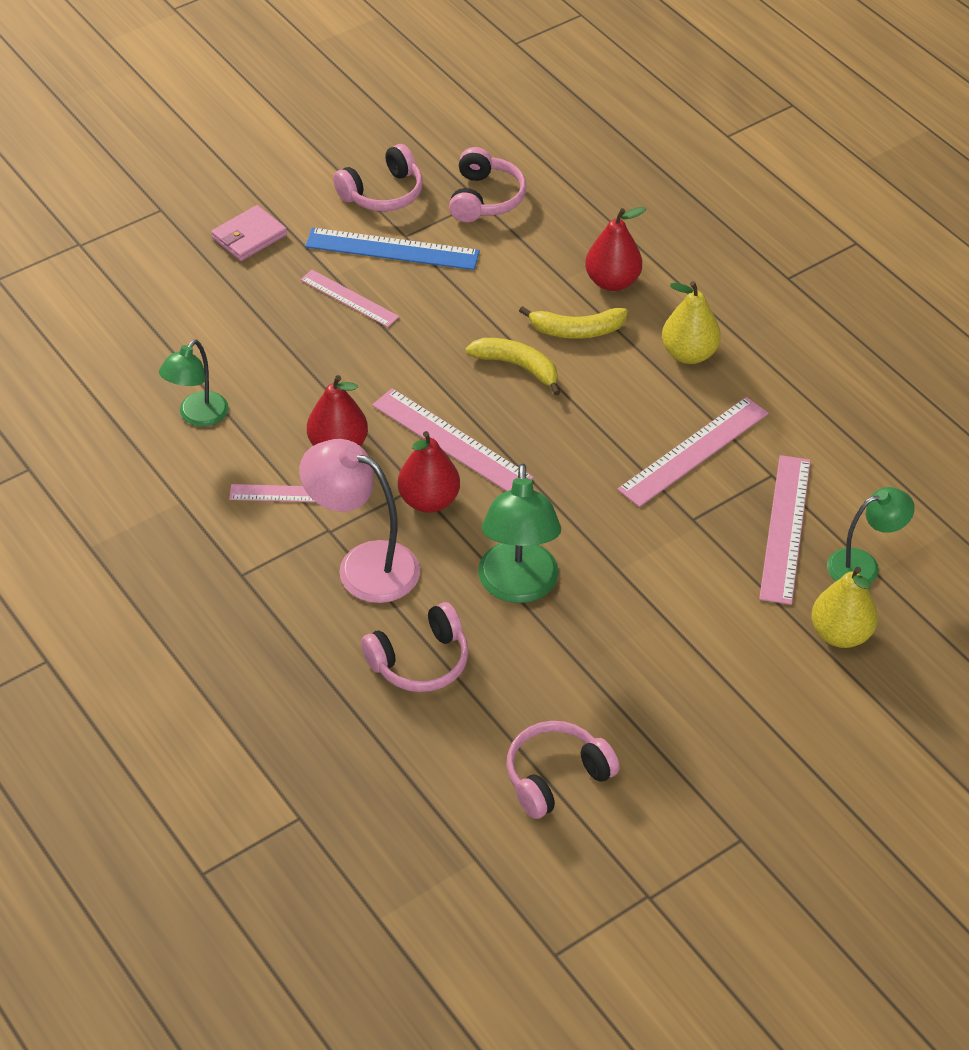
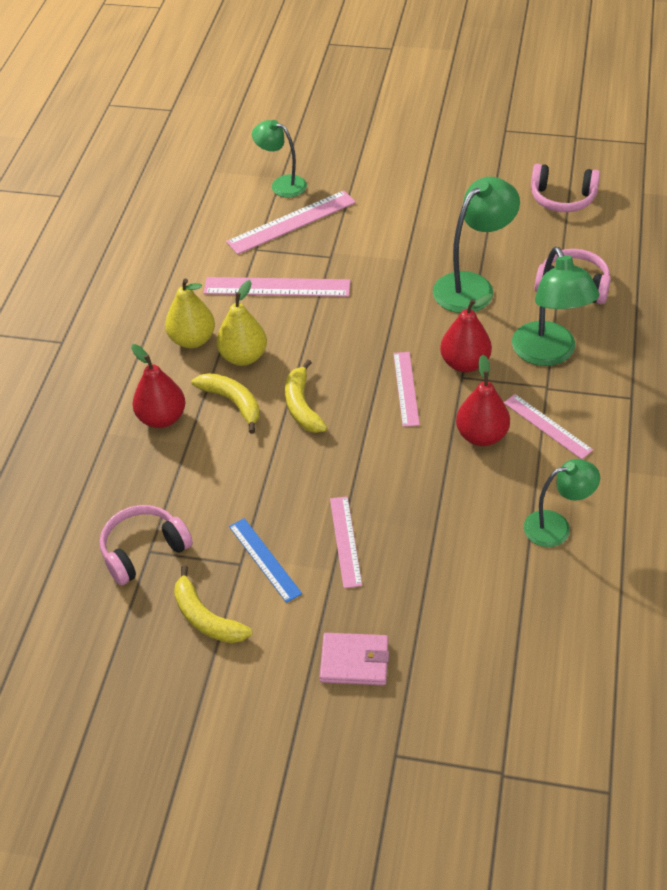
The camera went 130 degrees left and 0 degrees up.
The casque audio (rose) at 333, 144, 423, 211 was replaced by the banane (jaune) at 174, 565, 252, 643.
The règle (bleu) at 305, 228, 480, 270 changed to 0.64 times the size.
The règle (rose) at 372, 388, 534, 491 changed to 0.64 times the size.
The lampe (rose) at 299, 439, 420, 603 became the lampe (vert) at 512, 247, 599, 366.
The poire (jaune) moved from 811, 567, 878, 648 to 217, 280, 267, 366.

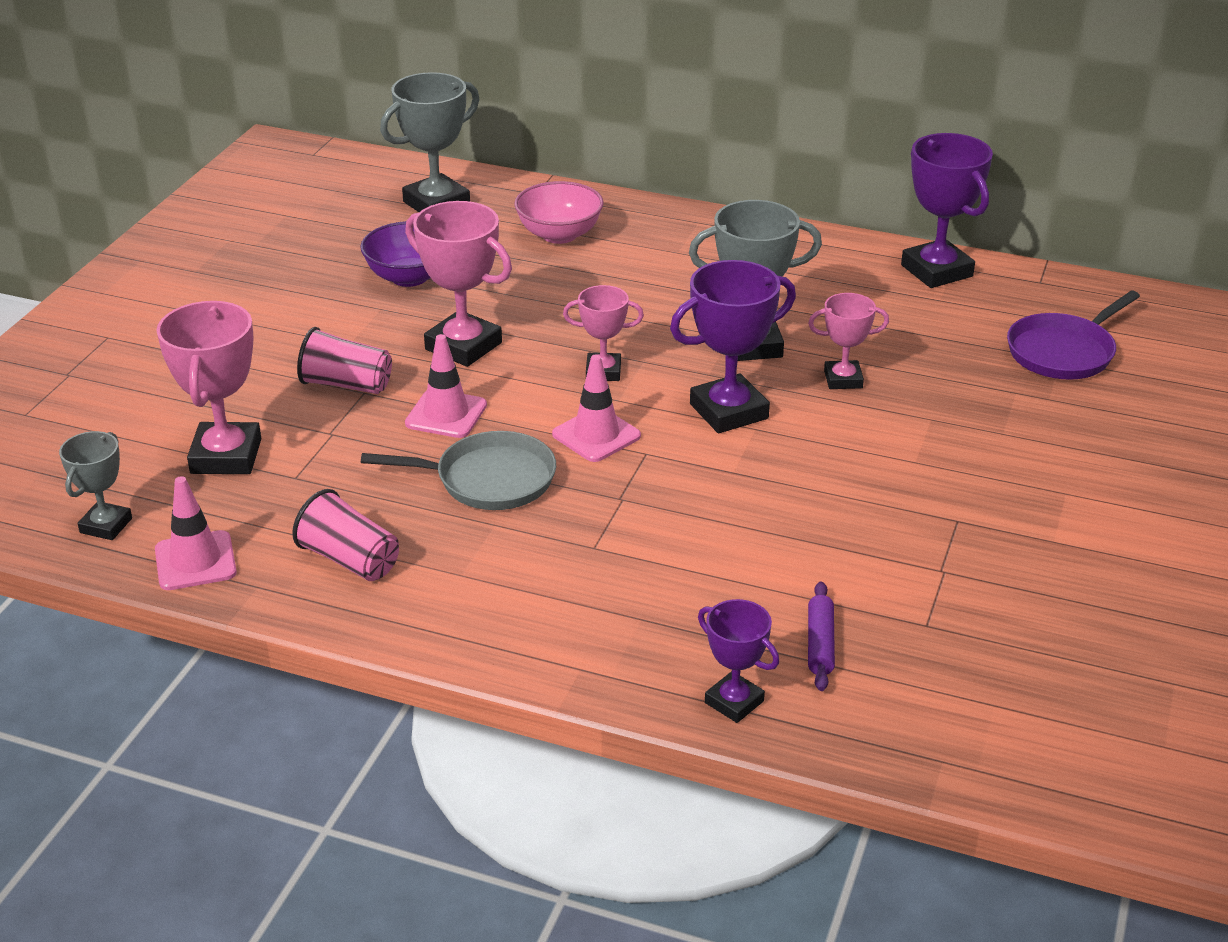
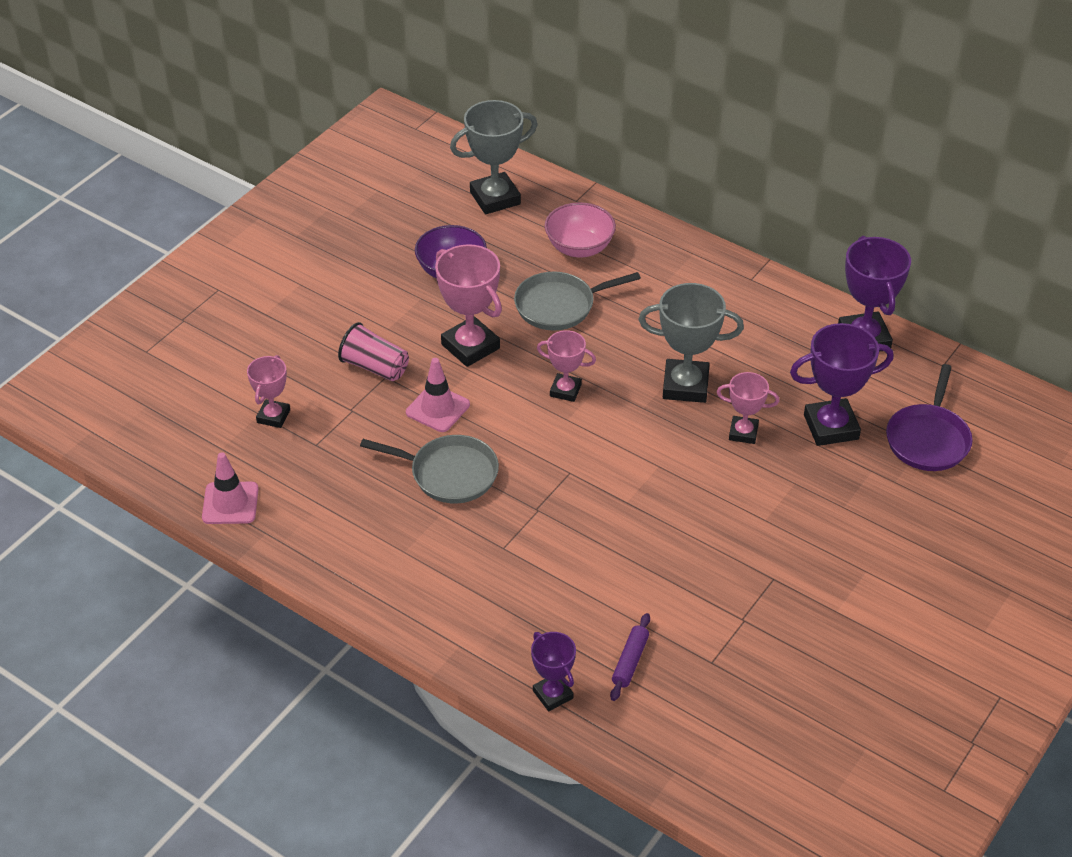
The camera went 15 degrees right and 10 degrees up.
The trophée (violet) moved from 670, 260, 796, 433 to 790, 323, 894, 446.
The poêle (violet) at 1007, 290, 1140, 380 turned 45 degrees counterclockwise.
The trophée (rose) at 156, 301, 261, 474 changed to 0.59 times the size.
The cône de chantier (rose) at 552, 354, 641, 462 disappeared.
The trophée (gris) at 59, 431, 132, 540 disappeared.
The gobelet (rose) at 292, 489, 399, 581 disappeared.
The poêle (gris) at 514, 271, 641, 331 appeared.

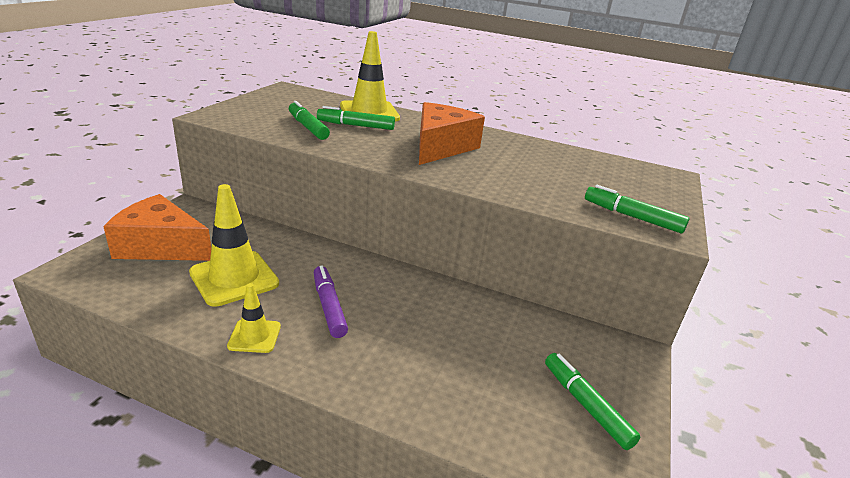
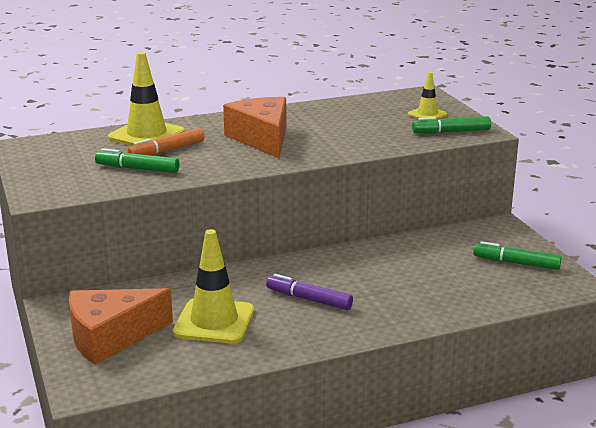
The camera went 40 degrees left and 5 degrees down.
The feutre (vert) at 317, 106, 395, 130 became the feutre (orange) at 128, 128, 205, 156.
The cône de chantier (jaune) moved from 227, 283, 281, 353 to 408, 72, 447, 119.

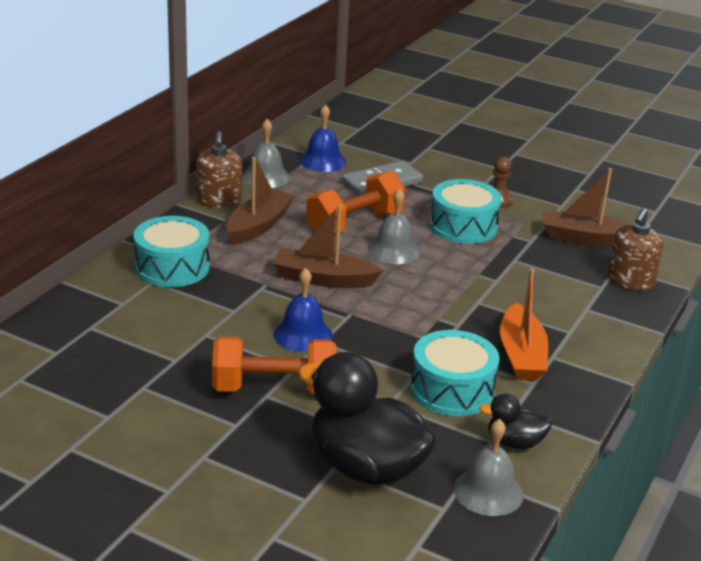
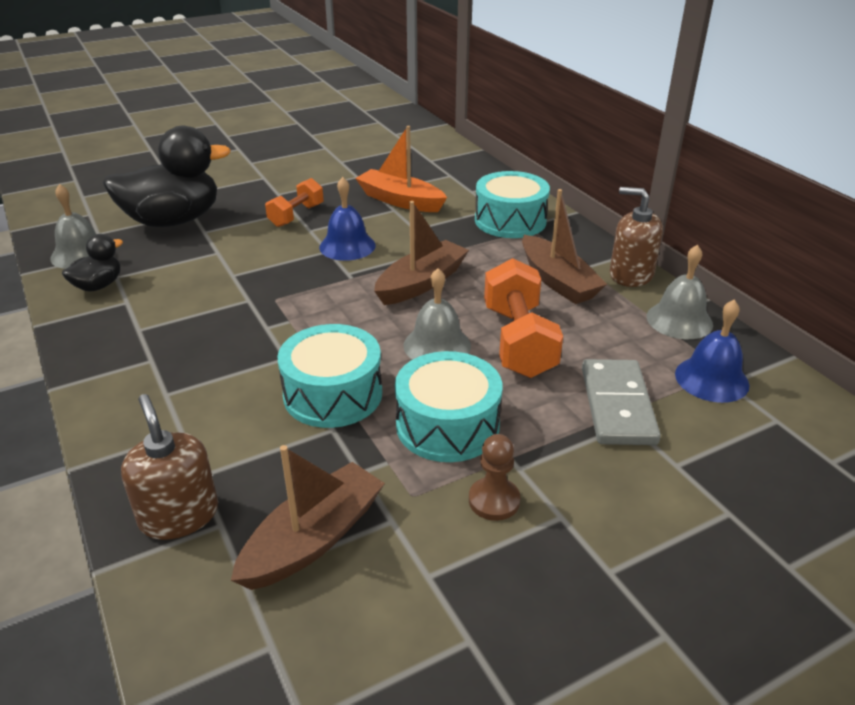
The camera went 125 degrees right and 5 degrees up.
The bateau (orange) moved from 500, 269, 548, 381 to 355, 126, 447, 212.
The tambour (turquoise) moved from 410, 330, 499, 416 to 278, 324, 382, 428.
The haltère (orange) at 212, 337, 337, 394 changed to 0.61 times the size.

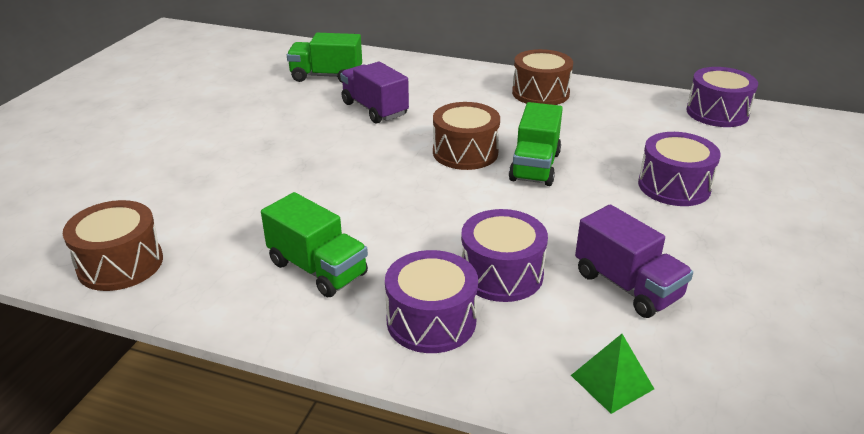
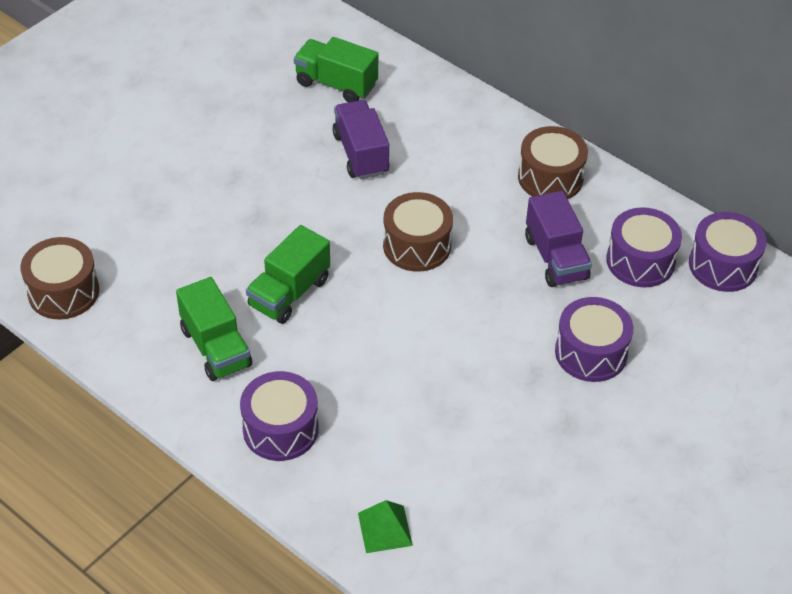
The camera went 20 degrees right and 15 degrees up.
The camion (vert) moved from 509, 102, 563, 186 to 246, 225, 330, 324.
The camion (violet) moved from 575, 204, 693, 318 to 525, 191, 592, 287.
The tambour (violet) moved from 461, 209, 548, 302 to 606, 207, 682, 287.

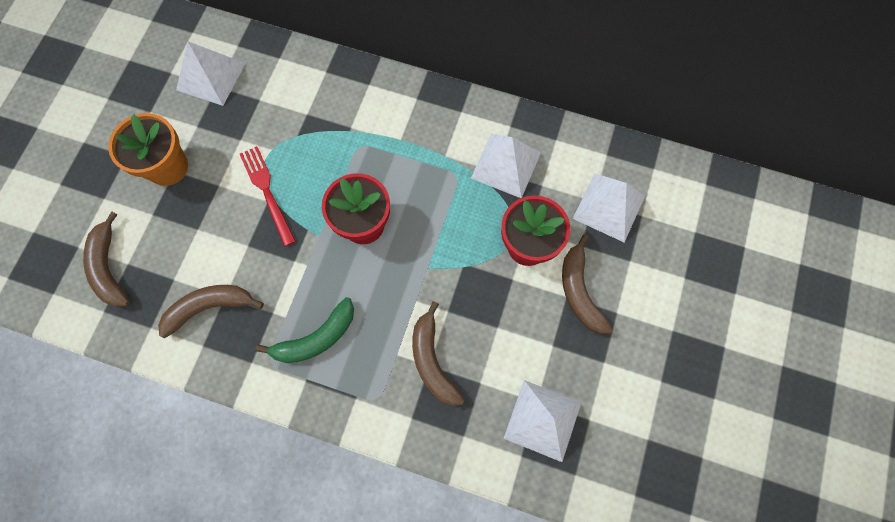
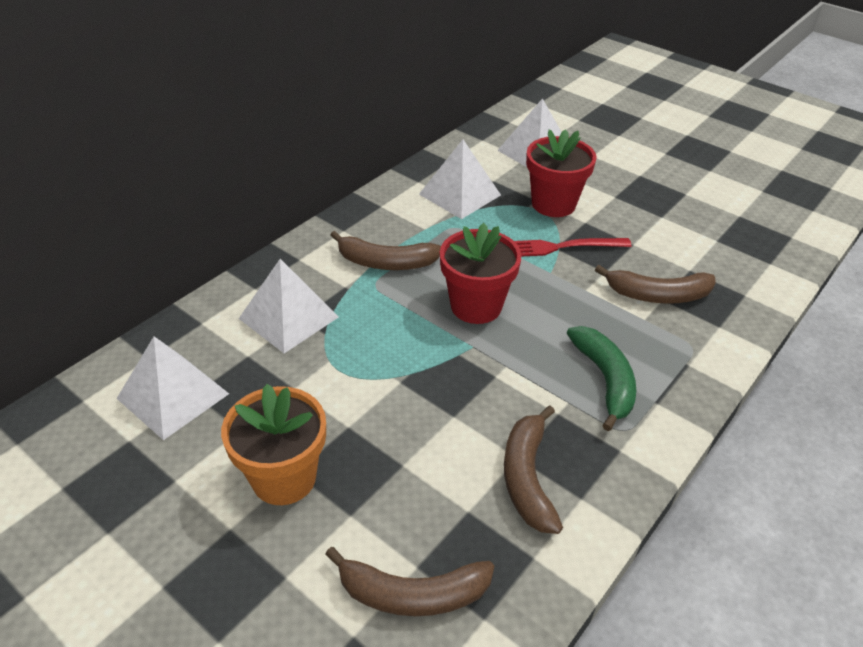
The camera went 70 degrees left and 30 degrees down.
The fourchette (rouge) moved from 240, 146, 296, 247 to 514, 238, 632, 256.
The banane (marron) moved from 562, 234, 613, 334 to 330, 231, 441, 270.
The pyramide (blanc) moved from 503, 380, 581, 462 to 239, 259, 339, 354.

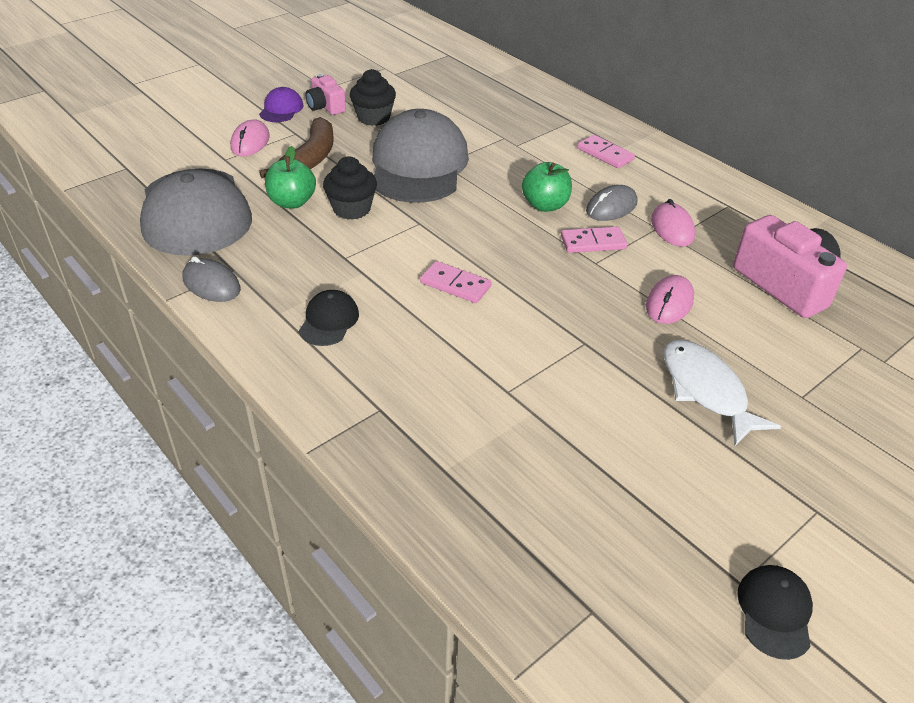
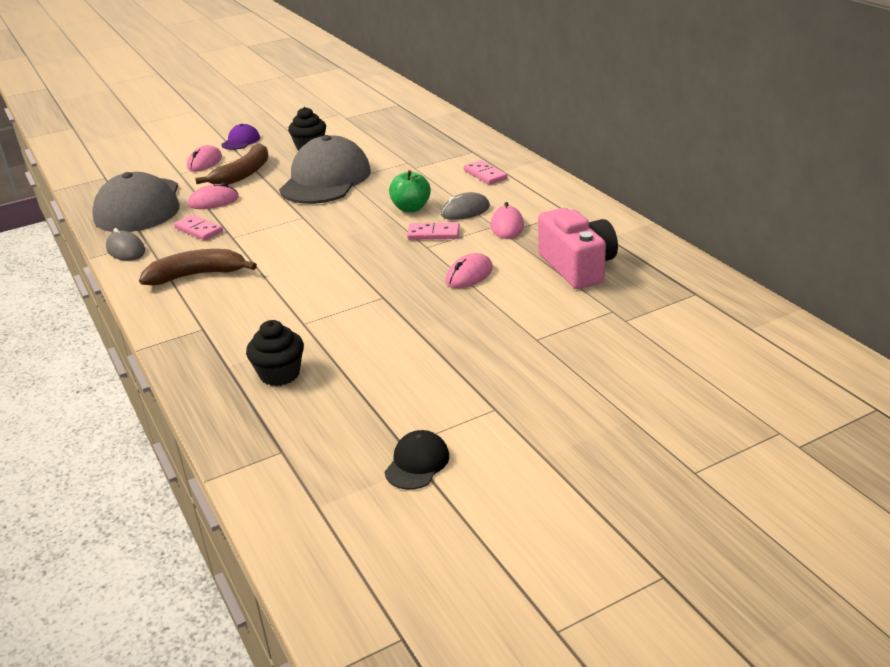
The camera went 15 degrees right and 10 degrees down.
The appareil photo (rose) at 306, 74, 346, 115 disappeared.
The pomme (vert) at 265, 146, 316, 208 was replaced by the souris (rose) at 188, 183, 239, 209.
The muffin (noir) moved from 323, 156, 377, 220 to 246, 320, 304, 386.
The domino (rose) moved from 420, 261, 492, 303 to 174, 214, 223, 241.
The casquette (noir) at 299, 290, 359, 346 was replaced by the banane (marron) at 139, 249, 257, 285.
The poisson (blanc) at 663, 340, 781, 446 disappeared.

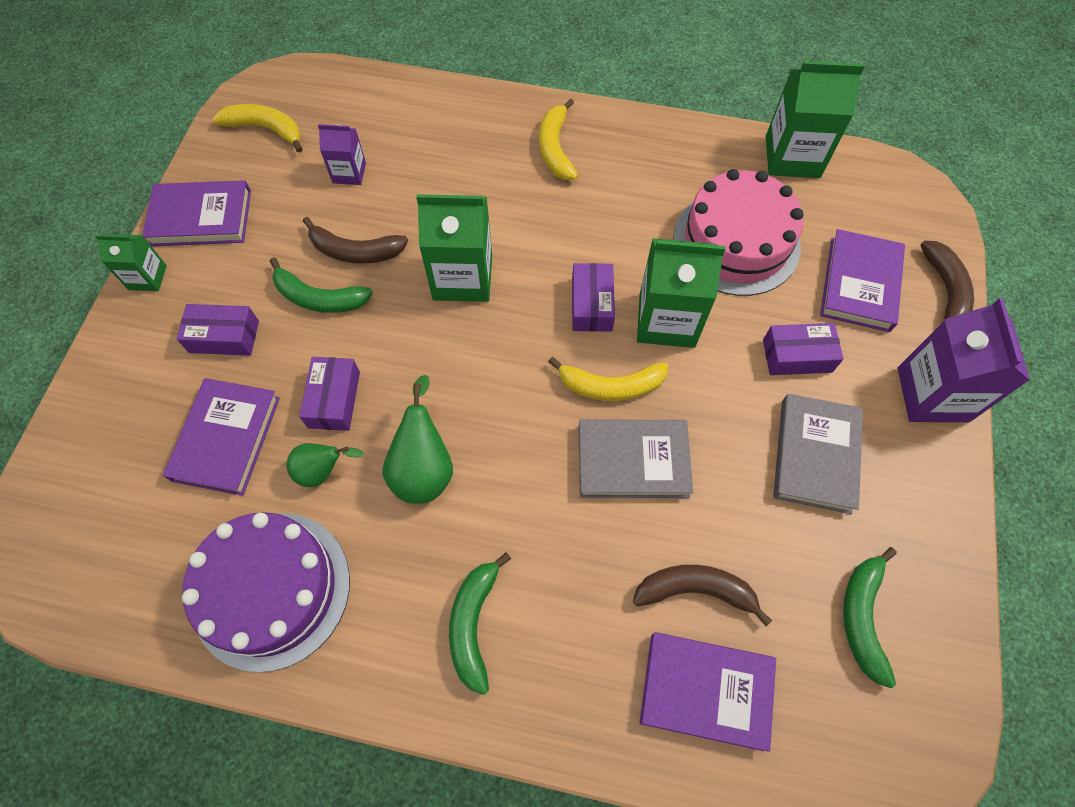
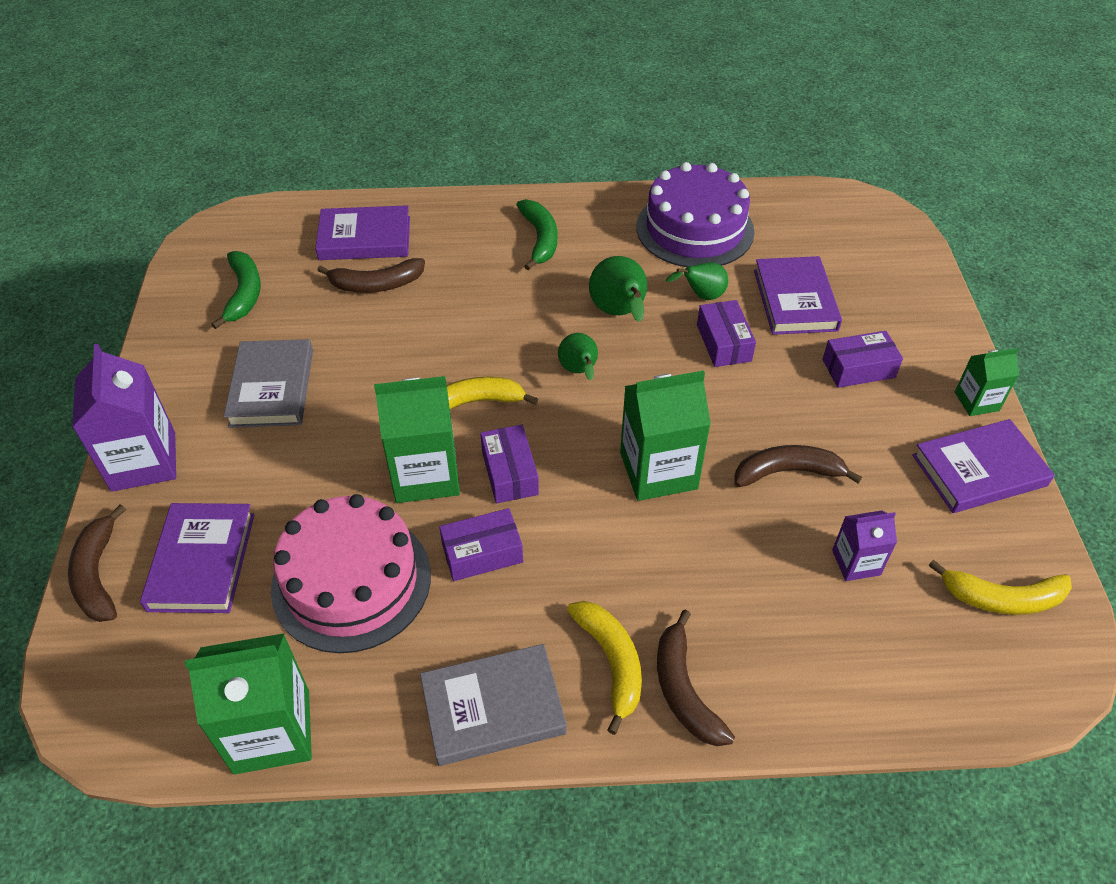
The camera went 165 degrees right and 15 degrees down.
The banane (vert) at 270, 257, 373, 313 disappeared.
The boîte (violet) moved from 763, 323, 844, 375 to 439, 508, 523, 581.
The livre (gris) moved from 579, 419, 693, 498 to 420, 644, 567, 766.
The poire (vert) at 558, 333, 598, 381 appeared.
The banane (marron) at 657, 610, 735, 746 appeared.

